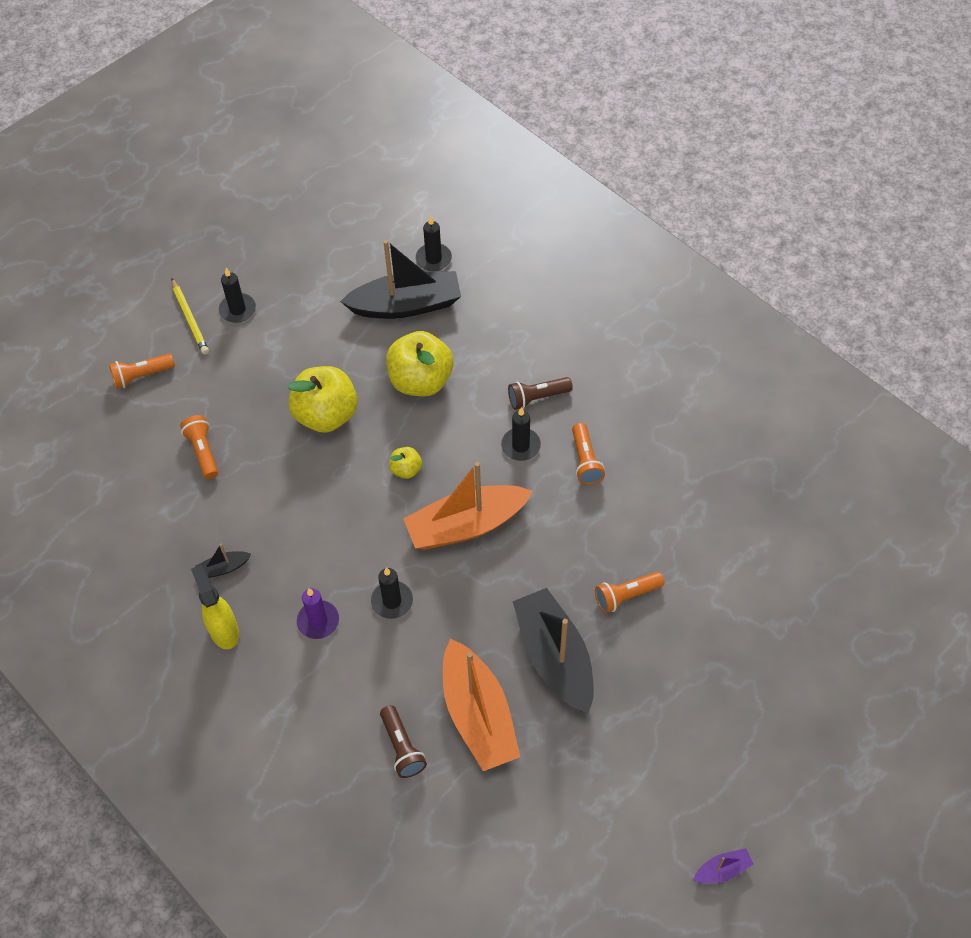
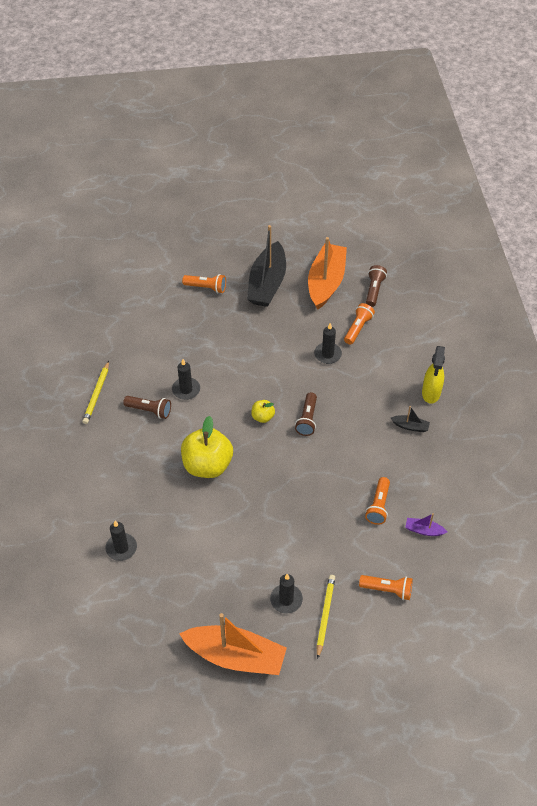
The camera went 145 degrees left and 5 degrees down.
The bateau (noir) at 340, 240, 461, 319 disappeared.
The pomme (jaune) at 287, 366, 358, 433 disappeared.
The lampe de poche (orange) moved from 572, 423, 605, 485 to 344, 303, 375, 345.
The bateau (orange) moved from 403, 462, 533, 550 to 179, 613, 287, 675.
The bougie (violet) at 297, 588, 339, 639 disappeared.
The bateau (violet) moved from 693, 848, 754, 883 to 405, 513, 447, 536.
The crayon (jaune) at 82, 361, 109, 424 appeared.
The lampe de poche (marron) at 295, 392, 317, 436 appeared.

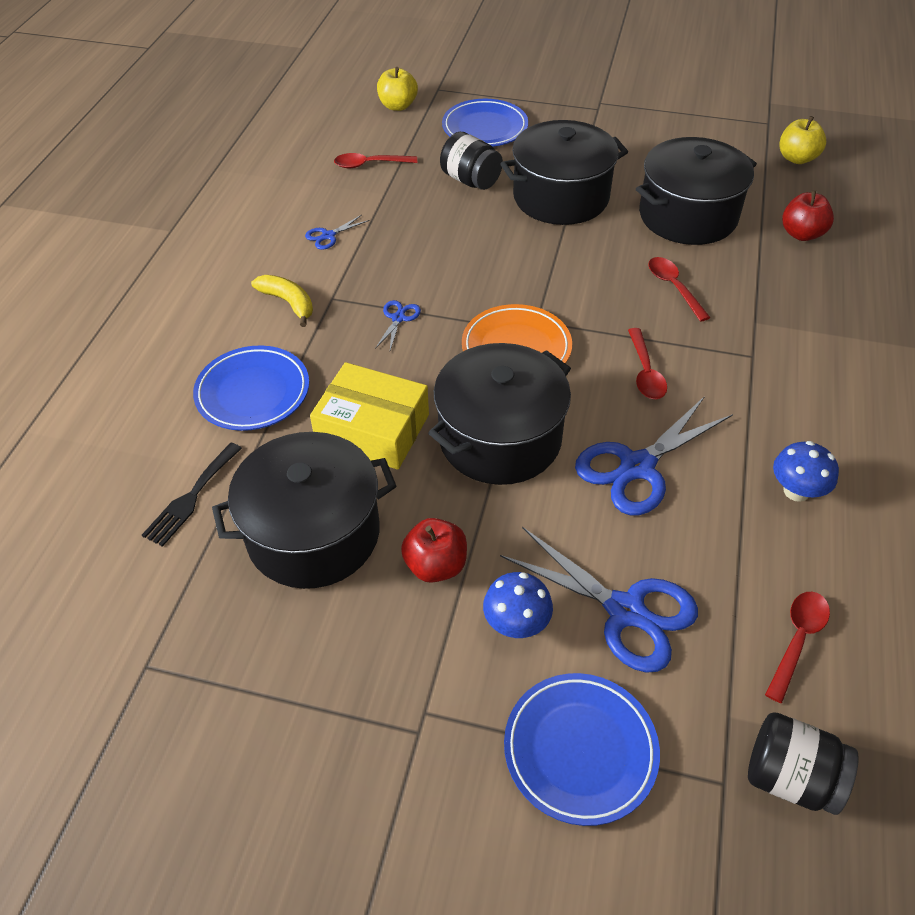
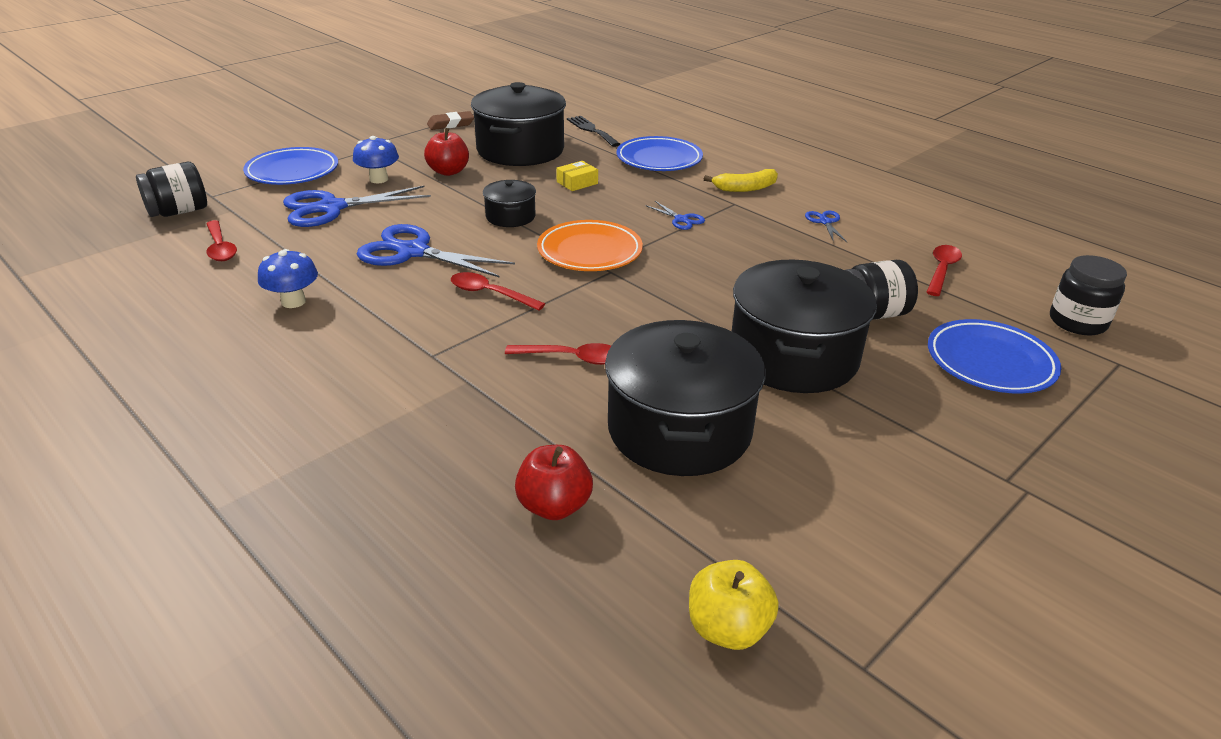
The camera went 120 degrees right and 15 degrees down.
The pomme (jaune) at 377, 67, 418, 111 was replaced by the bocal (noir) at 1050, 255, 1127, 335.
The marmite (noir) at 428, 343, 571, 485 changed to 0.49 times the size.
The boîte (jaune) at 310, 362, 429, 470 changed to 0.46 times the size.
The ciseaux (bleu) at 575, 396, 733, 515 turned 60 degrees counterclockwise.
The gomme (marron) at 427, 111, 474, 130 appeared.

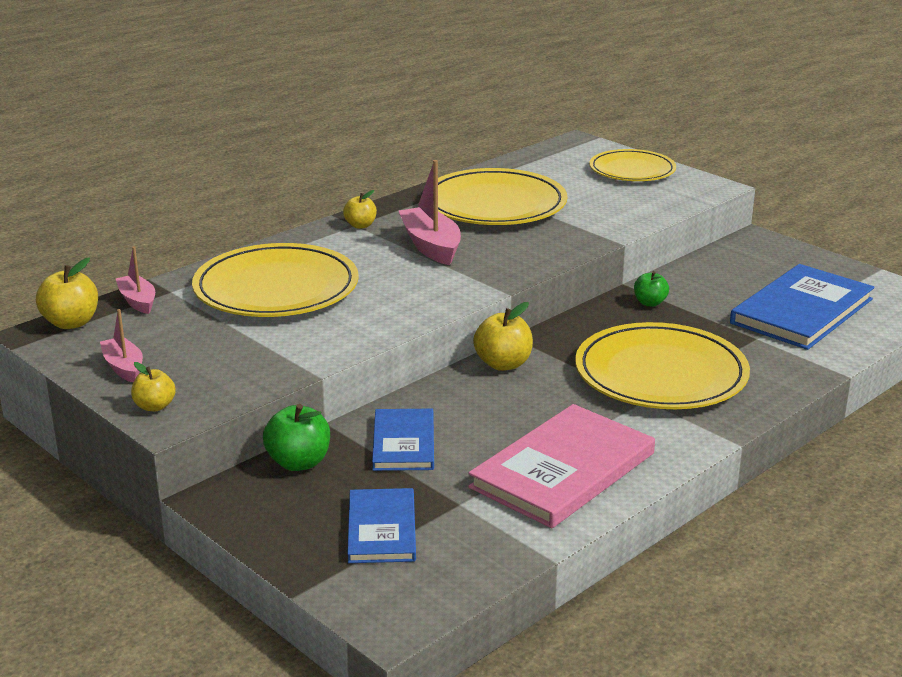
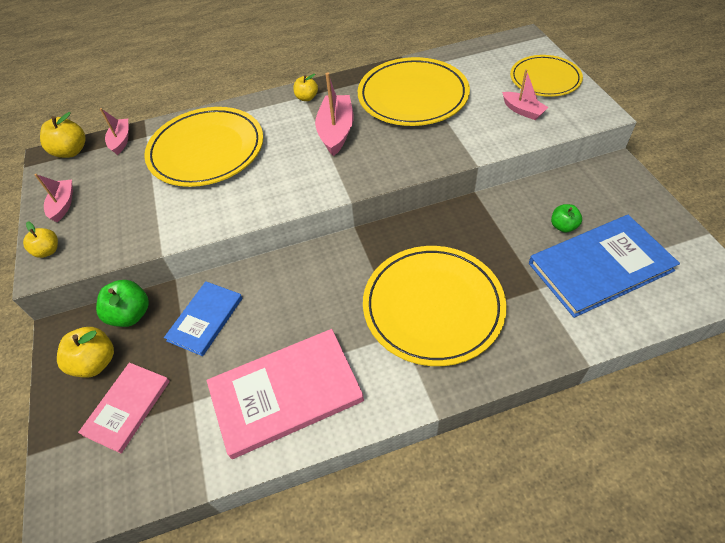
The camera went 30 degrees right and 25 degrees up.
The pomme (vert) moved from 634, 271, 669, 307 to 551, 204, 582, 233.
The pomme (jaune) moved from 473, 302, 533, 371 to 57, 327, 114, 378.
The livre (bleu) at 347, 488, 416, 563 became the livre (rose) at 78, 363, 170, 453.
The bateau (rose) at 502, 69, 549, 120 appeared.

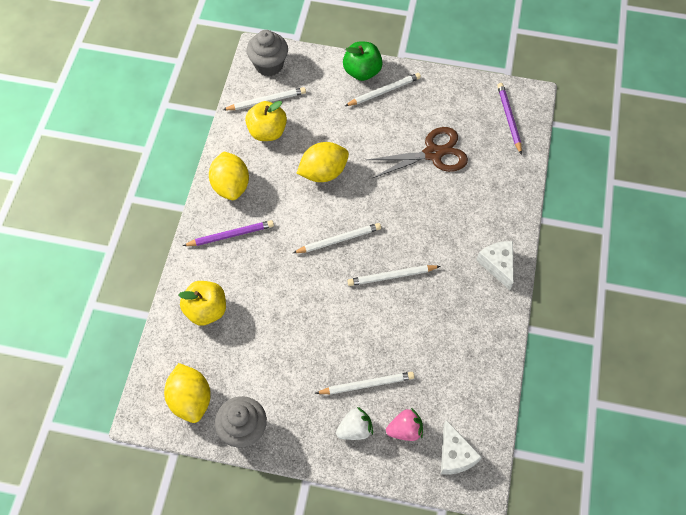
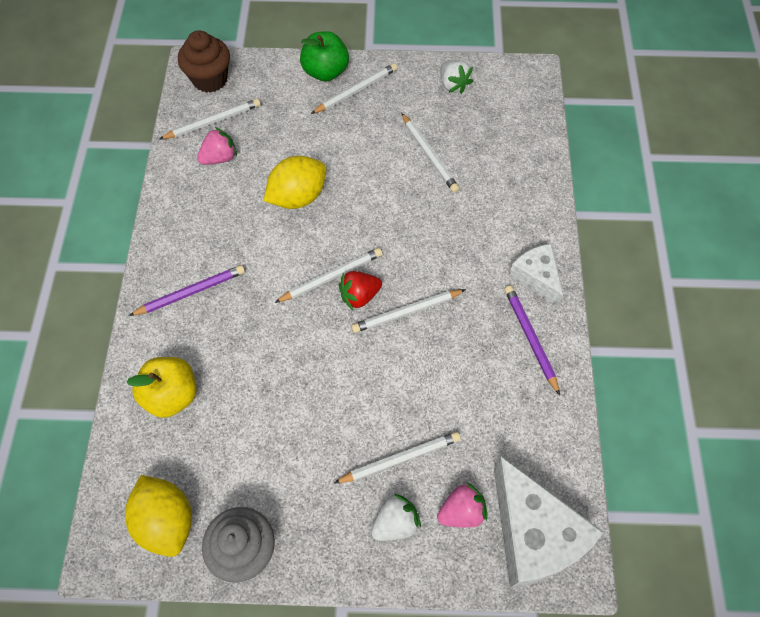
The camera went 10 degrees left and 0 degrees up.
The muffin (gris) at 247, 30, 288, 76 became the muffin (marron) at 178, 30, 230, 93.
The crayon (violet) moved from 497, 83, 522, 155 to 504, 285, 560, 395.
The pomme (jaune) at 245, 101, 287, 141 was replaced by the fraise (rose) at 197, 127, 237, 165.
The ciseaux (marron) at 367, 127, 468, 178 was replaced by the crayon (blanc) at 401, 113, 459, 193.
The citron (jaune) at 209, 152, 249, 200 disappeared.
The fromage (blanc) at 441, 420, 482, 475 changed to 1.74 times the size.
The fraise (blanc) at 440, 60, 473, 94 appeared.
The fraise (rouge) at 339, 271, 382, 310 appeared.

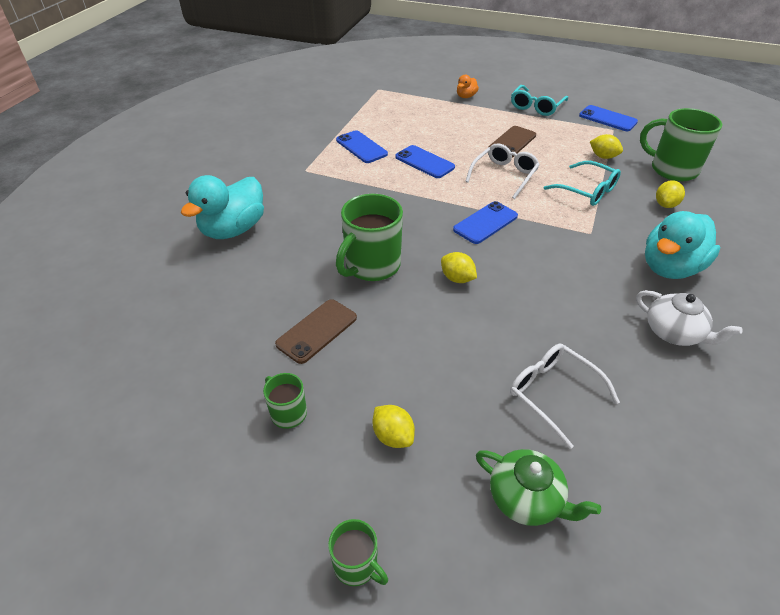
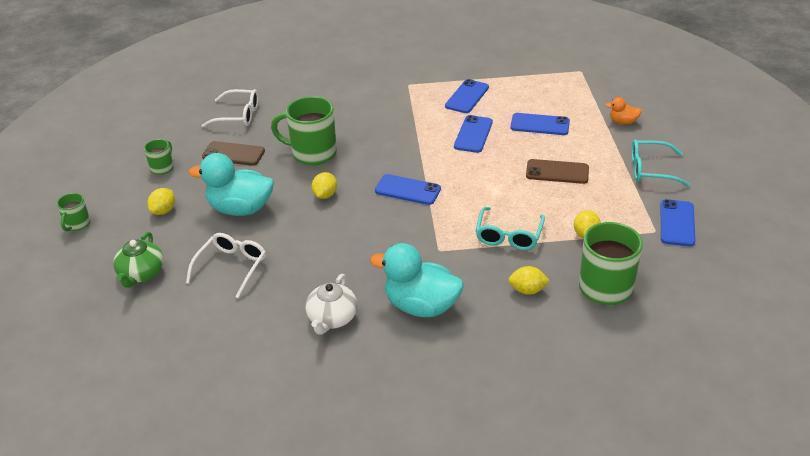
The camera went 65 degrees right and 5 degrees down.
The lunettes (blanc) moved from 465, 143, 540, 199 to 201, 89, 259, 127.
The canard (turquoise) moved from 181, 175, 264, 239 to 189, 153, 274, 216.
The téléphone (bleu) at 510, 113, 570, 135 appeared.

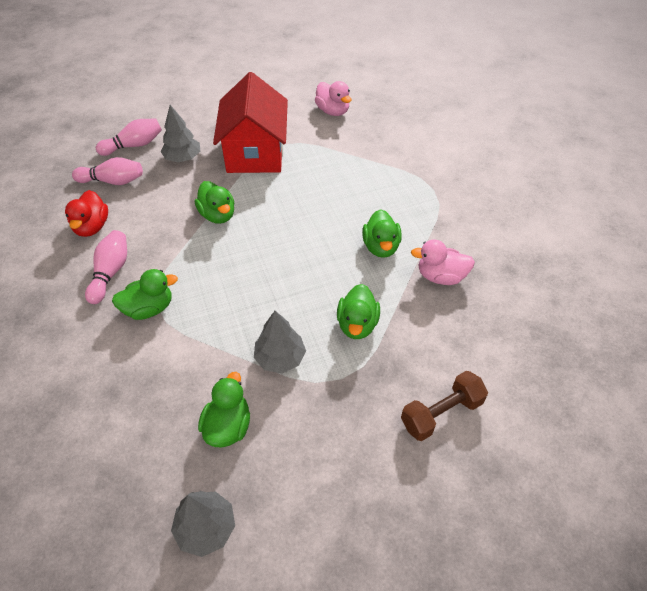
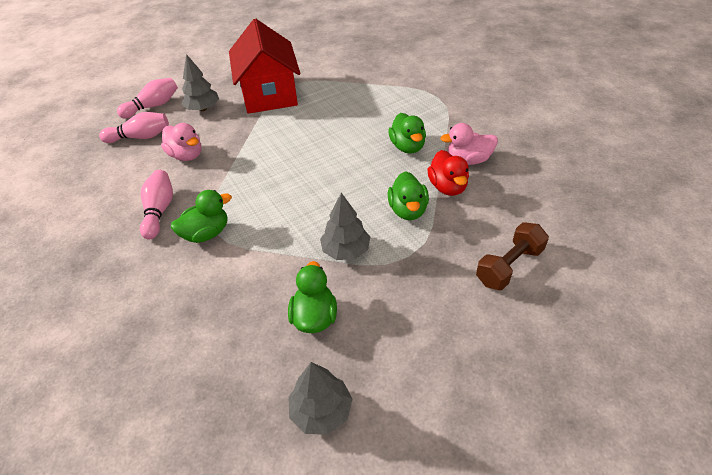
The camera went 10 degrees left and 5 degrees down.
The canard (rose) moved from 315, 81, 351, 116 to 161, 123, 201, 161.
The canard (vert) at 195, 181, 234, 224 disappeared.
The canard (rouge) moved from 65, 190, 108, 237 to 427, 150, 469, 196.

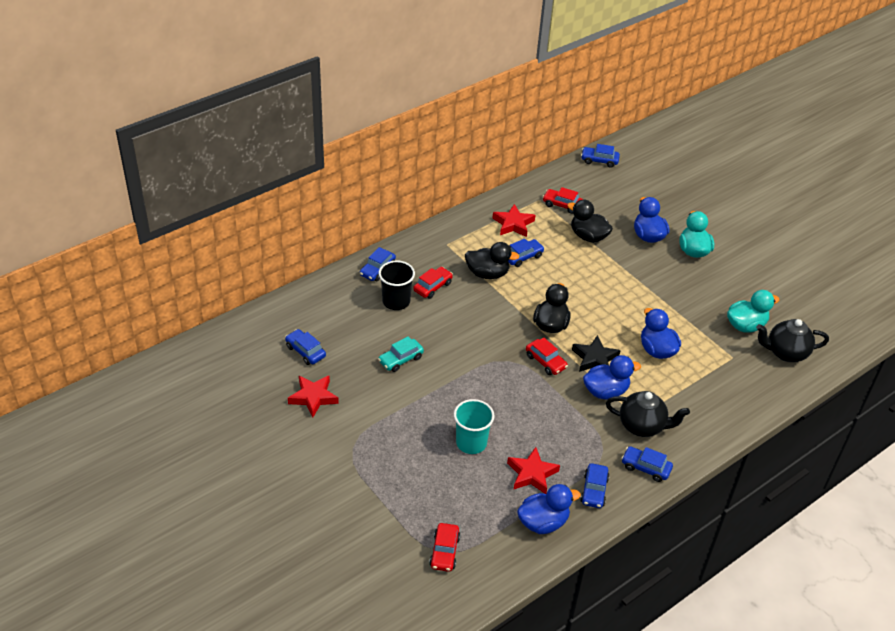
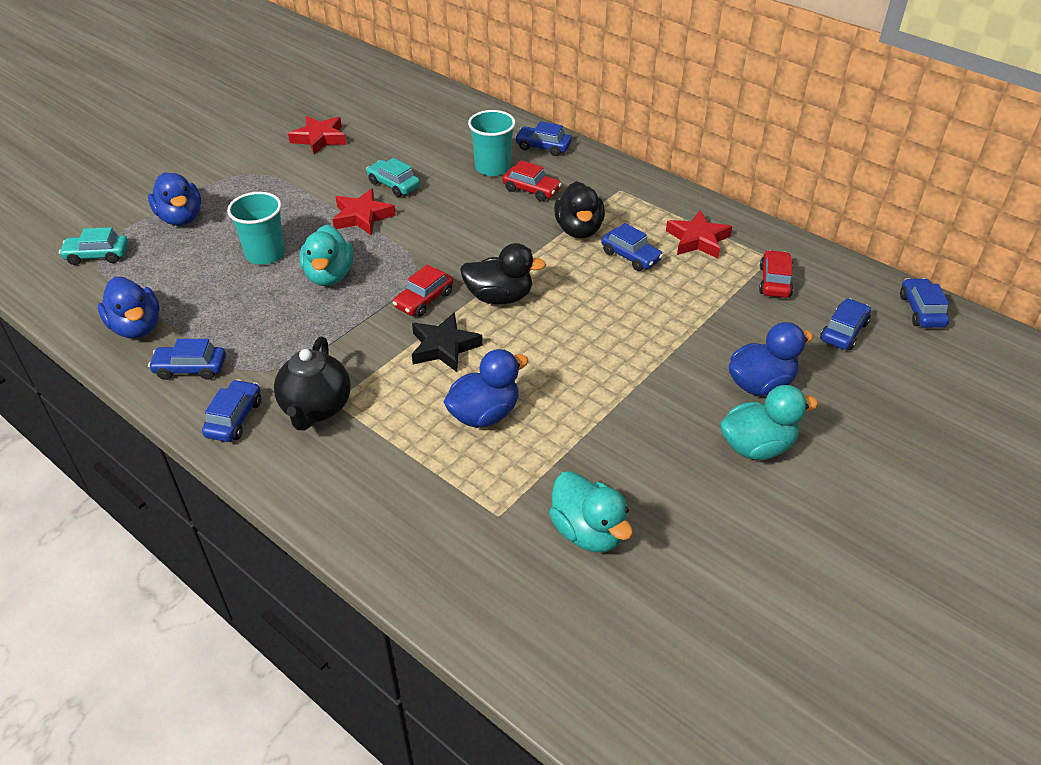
The camera went 80 degrees right and 0 degrees up.
The canard (noir) at 567, 200, 613, 243 disappeared.
The gobelet (noir) at 379, 261, 415, 310 became the gobelet (turquoise) at 468, 110, 516, 176.
The théière (noir) at 756, 319, 829, 362 disappeared.
The voiture (bleu) moved from 285, 329, 326, 365 to 820, 298, 871, 350.
The canard (bleu) moved from 583, 355, 641, 400 to 148, 172, 201, 226.
The étoile (rouge) moved from 507, 447, 560, 494 to 332, 189, 396, 235.
The voiture (rouge) at 429, 523, 460, 572 became the voiture (turquoise) at 59, 227, 128, 265.
The canard (turquoise) at 300, 225, 353, 286 appeared.

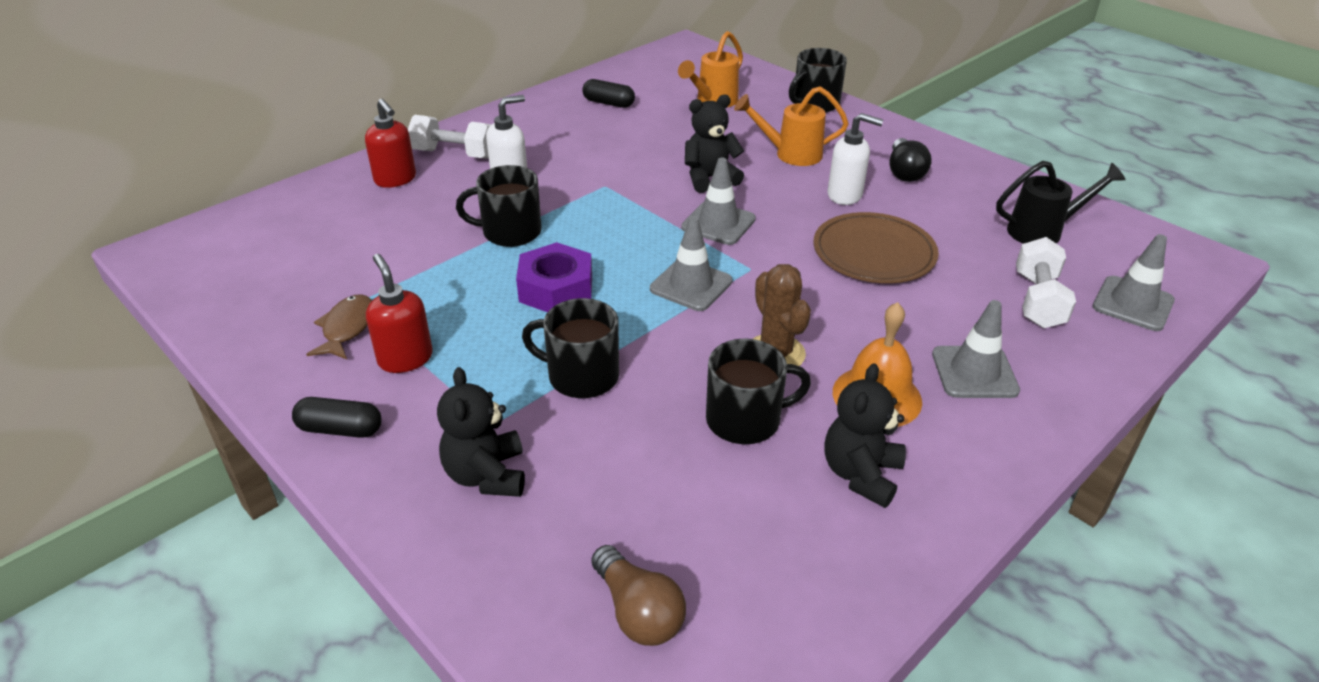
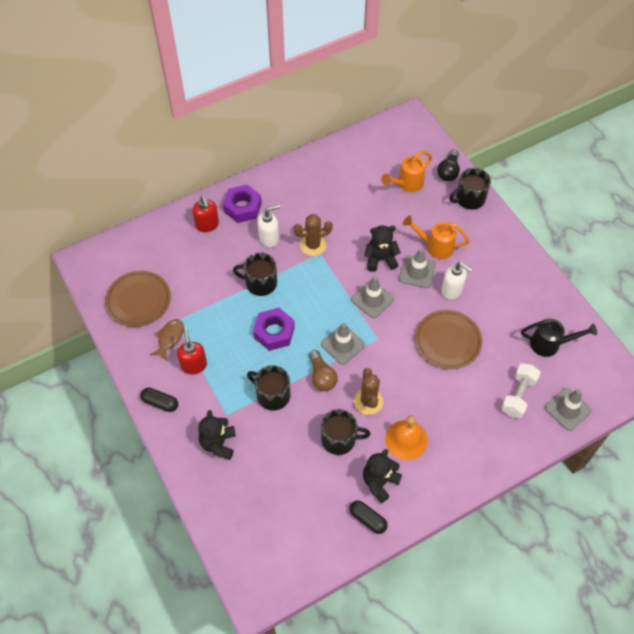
The camera went 15 degrees right and 20 degrees up.
The gélule (noir) moved from 582, 79, 635, 108 to 349, 501, 388, 534.
The haltère (blanc) at 408, 115, 491, 159 was replaced by the écrou (violet) at 223, 185, 262, 223.
The ampoule (noir) moved from 889, 138, 932, 182 to 437, 149, 460, 181.
The cône de chantier (gris) moved from 932, 300, 1020, 398 to 399, 248, 436, 288.
The ampoule (marron) moved from 591, 545, 686, 646 to 309, 350, 338, 391.
The cactus (marron) at 293, 214, 333, 256 appeared.
The assiette (marron) at 105, 270, 171, 327 appeared.

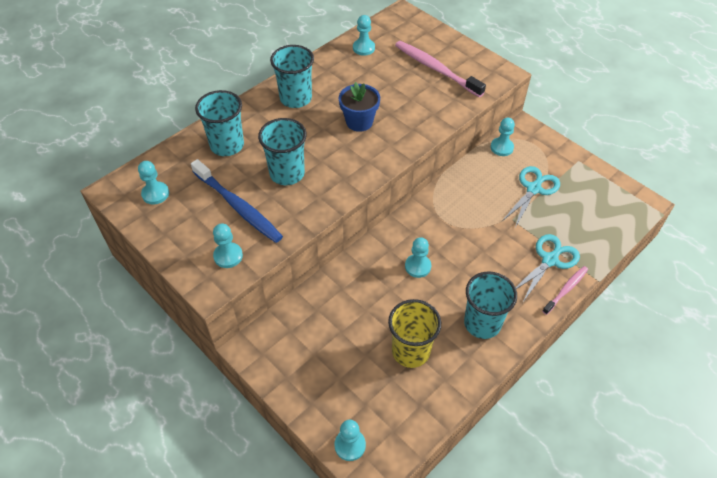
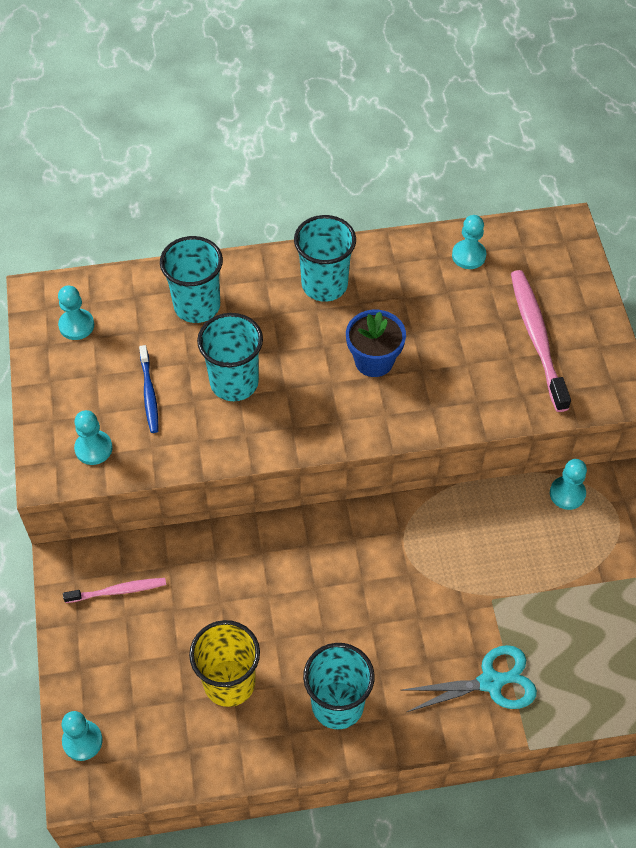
The camera went 35 degrees right and 5 degrees up.
The brosse à dents (bleu) at 191, 159, 283, 243 changed to 0.57 times the size.
The ciseaux (turquoise) at 502, 166, 560, 228 disappeared.
The pion (turquoise) at 405, 237, 431, 278 disappeared.
The brosse à dents (rose) moved from 542, 266, 588, 315 to 63, 578, 166, 603.

